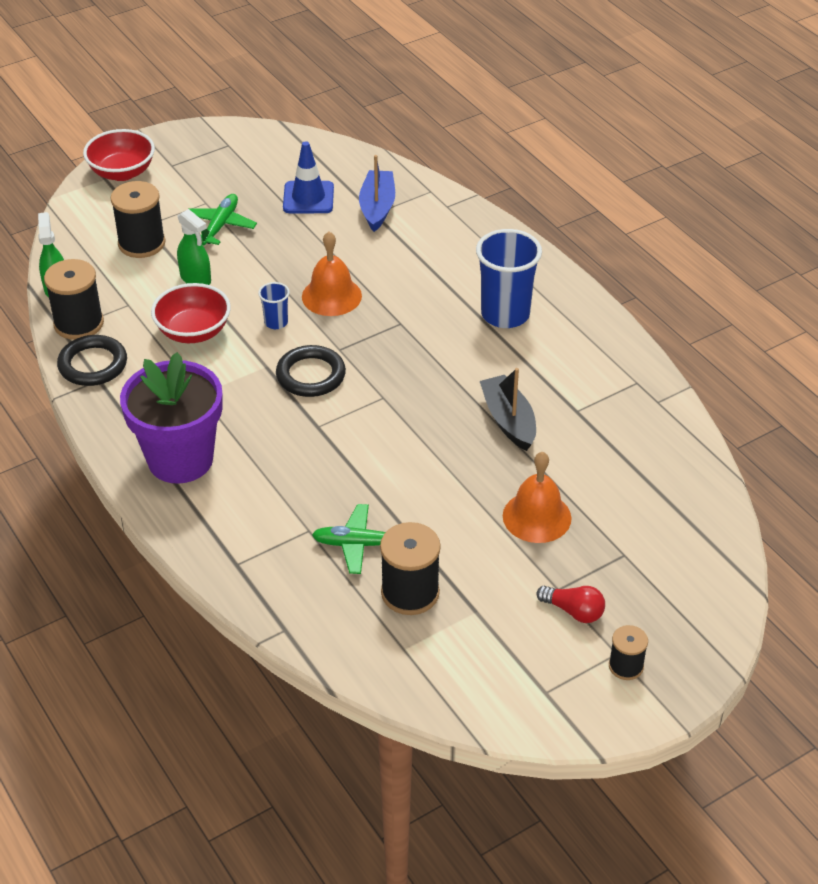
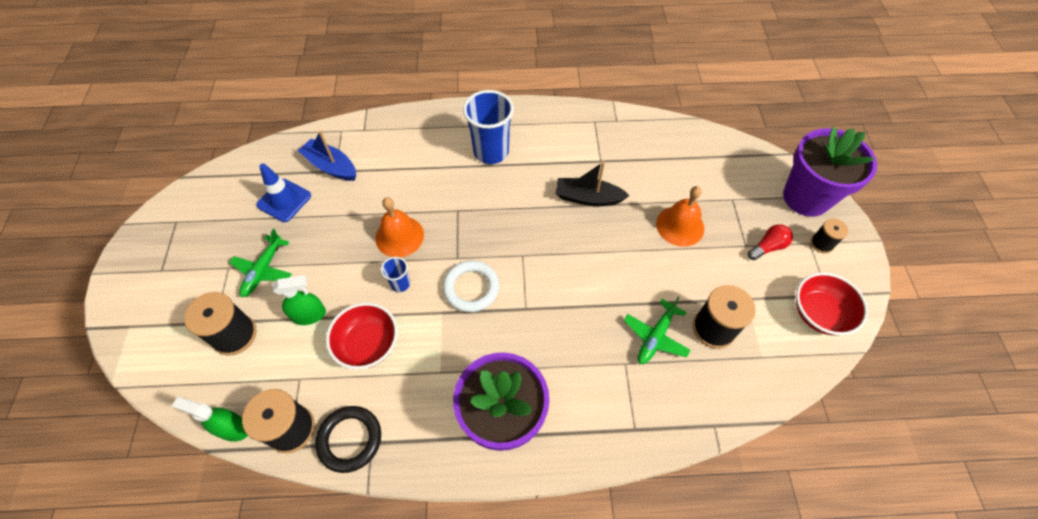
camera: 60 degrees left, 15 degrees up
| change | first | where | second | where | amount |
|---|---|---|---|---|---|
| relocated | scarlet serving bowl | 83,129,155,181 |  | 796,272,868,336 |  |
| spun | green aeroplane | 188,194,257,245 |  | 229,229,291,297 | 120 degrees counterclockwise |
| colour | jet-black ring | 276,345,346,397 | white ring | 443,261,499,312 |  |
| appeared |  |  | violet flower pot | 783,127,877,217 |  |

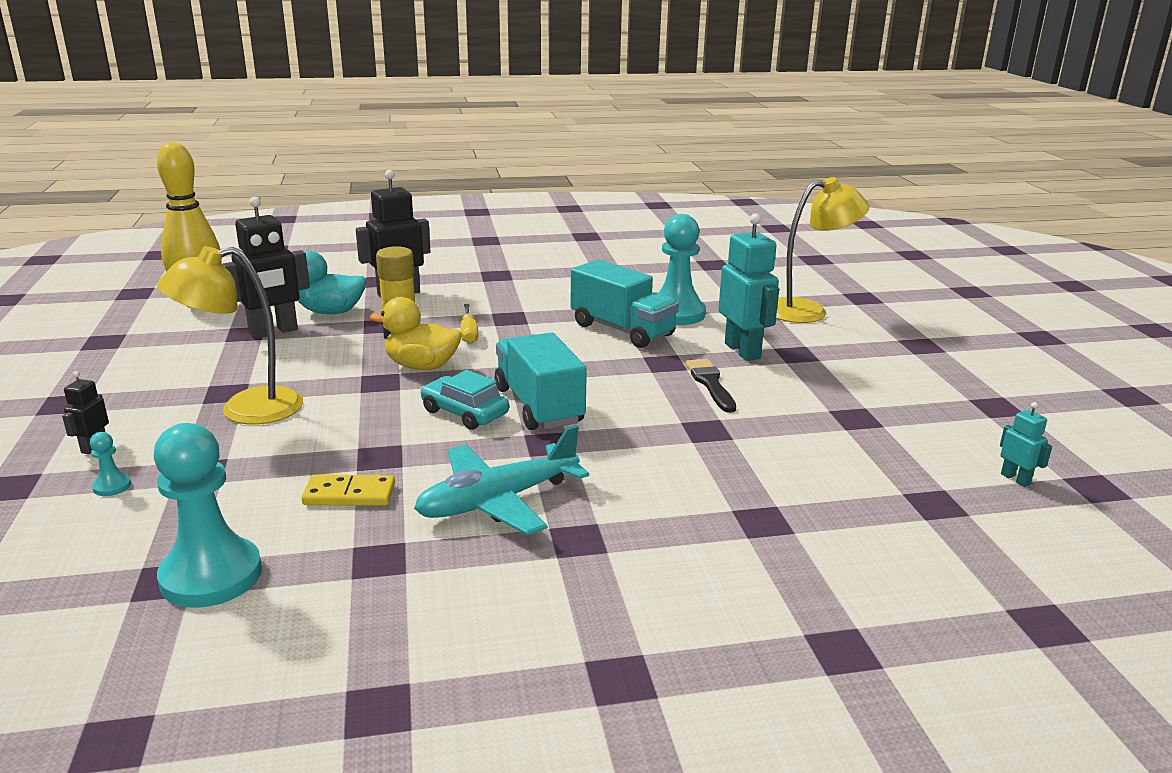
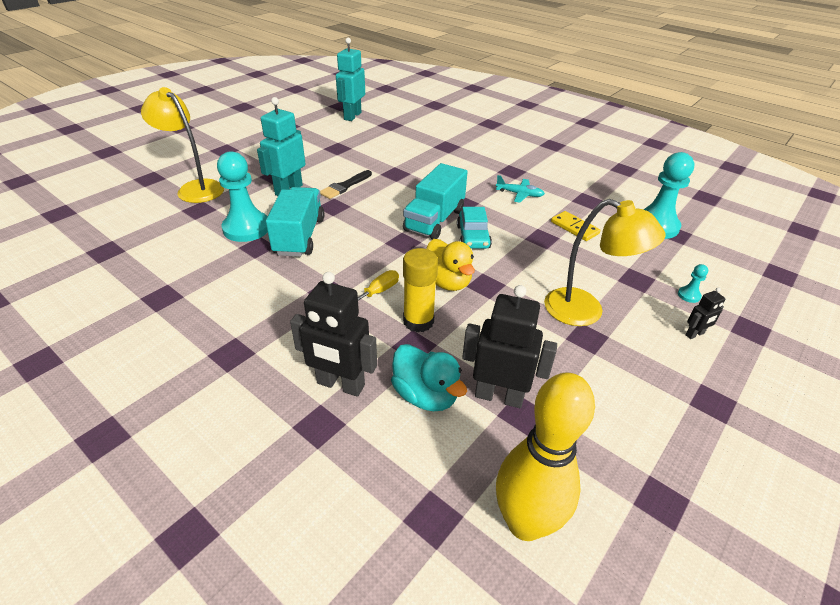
camera: 130 degrees left, 15 degrees up
| change | first | where | second | where | amount |
|---|---|---|---|---|---|
| size | teal robot figure | 1000,402,1052,487 |  | 336,38,365,121 | x2.08 |
| size | teal aeroplane | 414,425,589,535 |  | 496,175,545,203 | x0.56 |

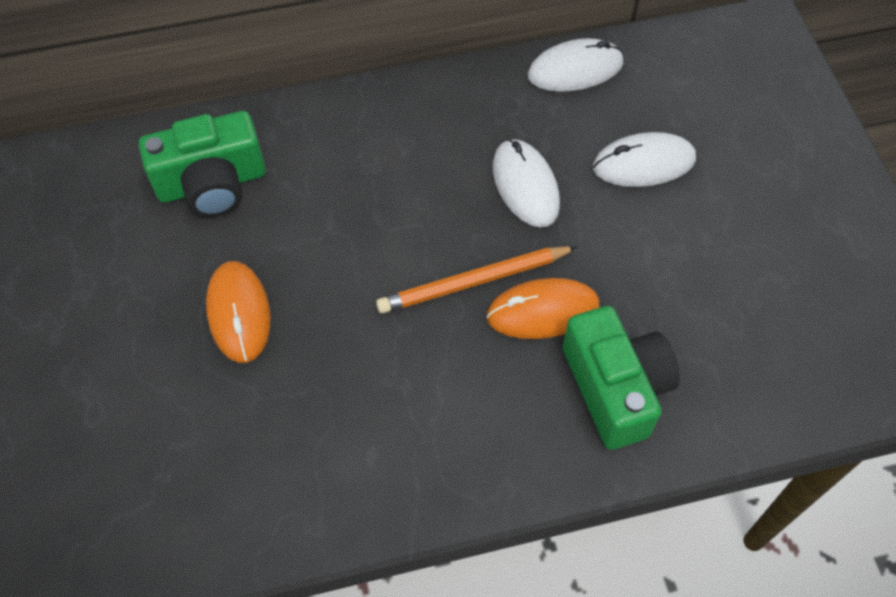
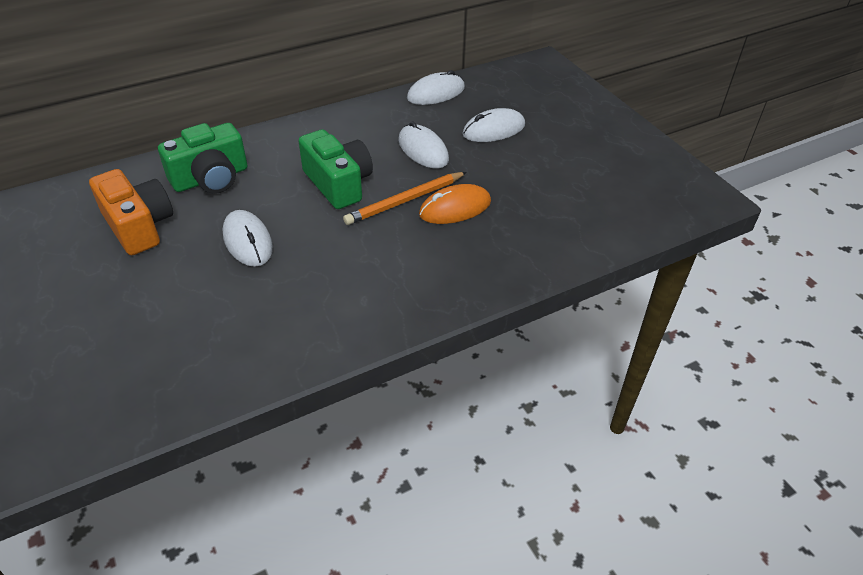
camera: 15 degrees left, 15 degrees down
| change | first | where | second | where | amount |
|---|---|---|---|---|---|
| colour | orange computer mouse | 206,261,271,363 | white computer mouse | 223,210,273,267 |  |
| relocated | green compact camera | 563,306,680,450 |  | 299,129,373,209 |  |
| appeared |  |  | orange compact camera | 89,169,173,255 |  |

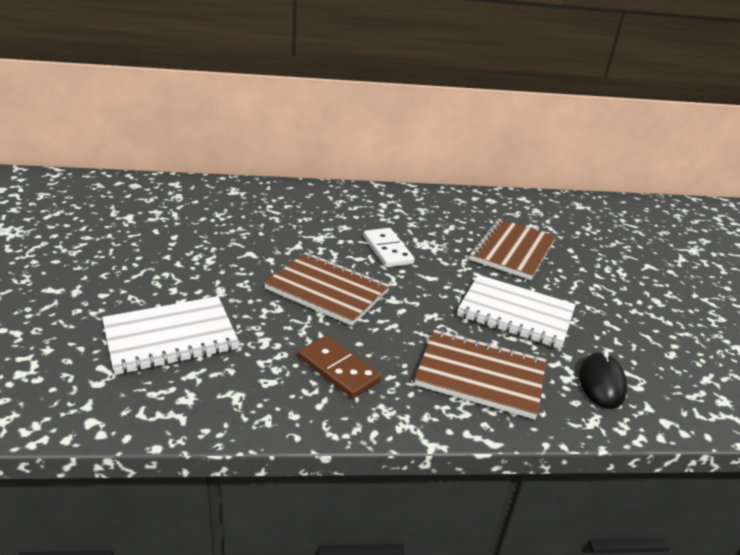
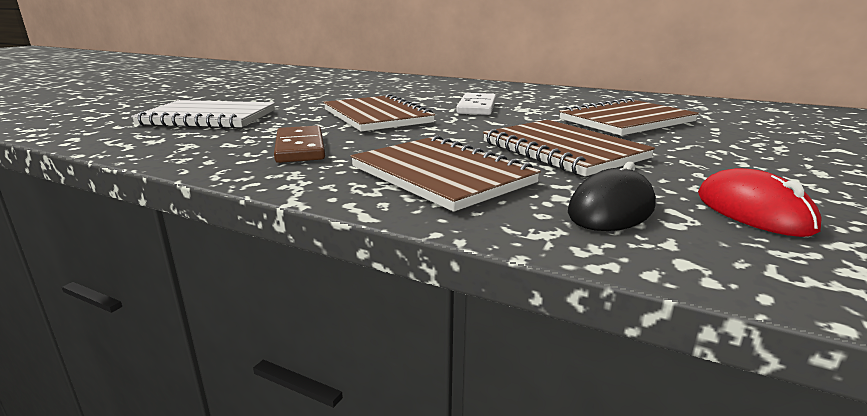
camera: 35 degrees right, 10 degrees down
| change | first | where | second | where | amount |
|---|---|---|---|---|---|
| colour | white exercise book | 457,275,576,349 | brown exercise book | 483,120,655,176 |  |
| appeared |  |  | scarlet computer mouse | 698,168,822,237 |  |

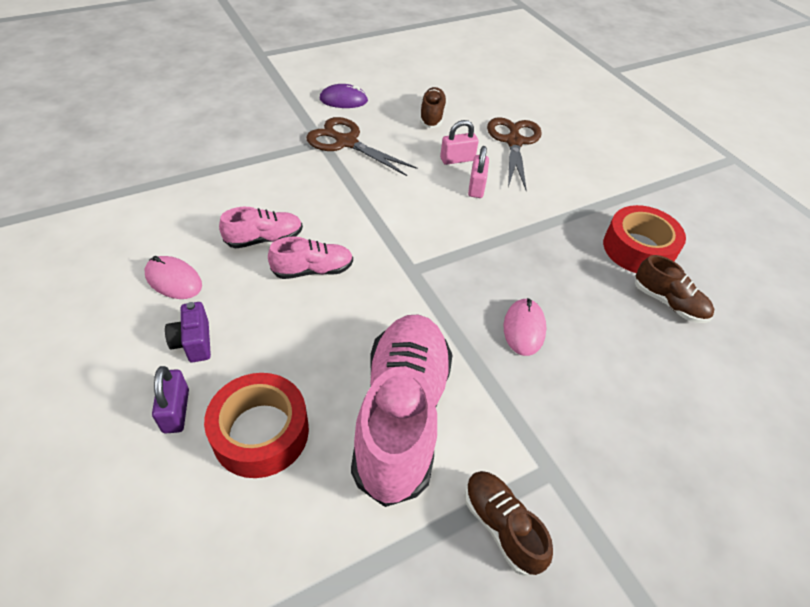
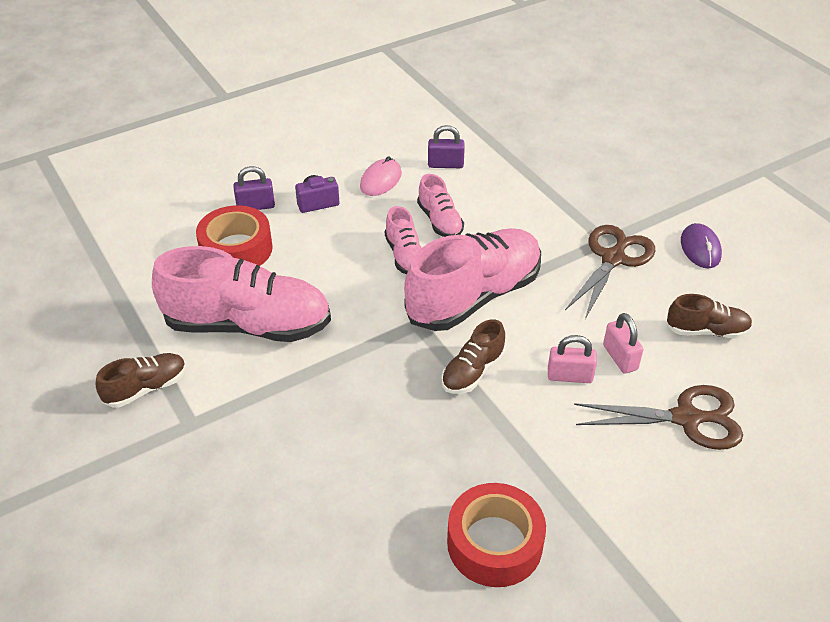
camera: 90 degrees right, 5 degrees down
| change | first | where | second | where | amount |
|---|---|---|---|---|---|
| relocated | brown shoe | 635,255,714,323 |  | 441,319,505,394 |  |
| missing | rosy computer mouse | 504,298,546,356 |  |  |  |
| appeared |  |  | violet small lock | 428,125,465,168 |  |
| appeared |  |  | rosy shoe | 404,228,541,331 |  |

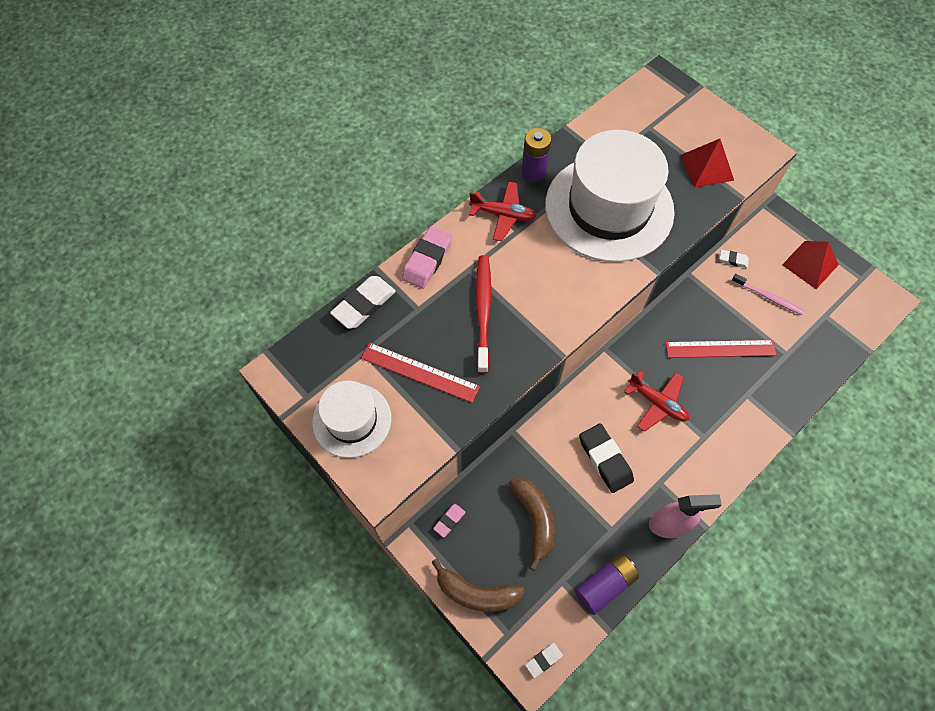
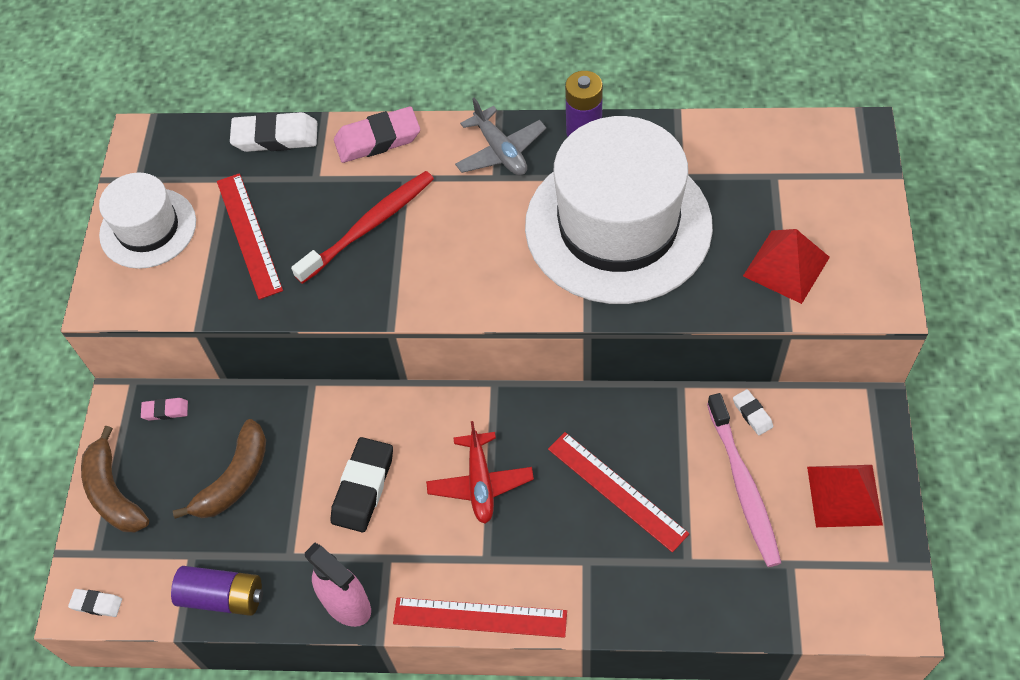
camera: 50 degrees right, 5 degrees down
| change | first | where | second | where | amount |
|---|---|---|---|---|---|
| colour | scarlet aeroplane | 469,181,536,241 | grey aeroplane | 455,98,546,176 |  |
| size | rosy dental brush | 732,274,804,315 |  | 707,393,781,567 | x1.56 |
| appeared |  |  | scarlet ruler | 393,597,567,638 |  |

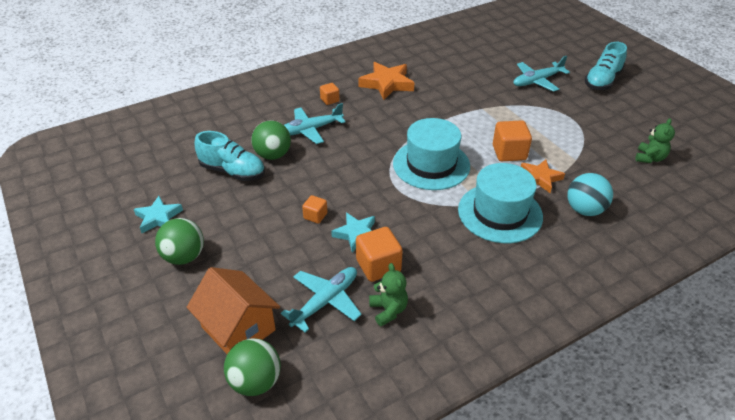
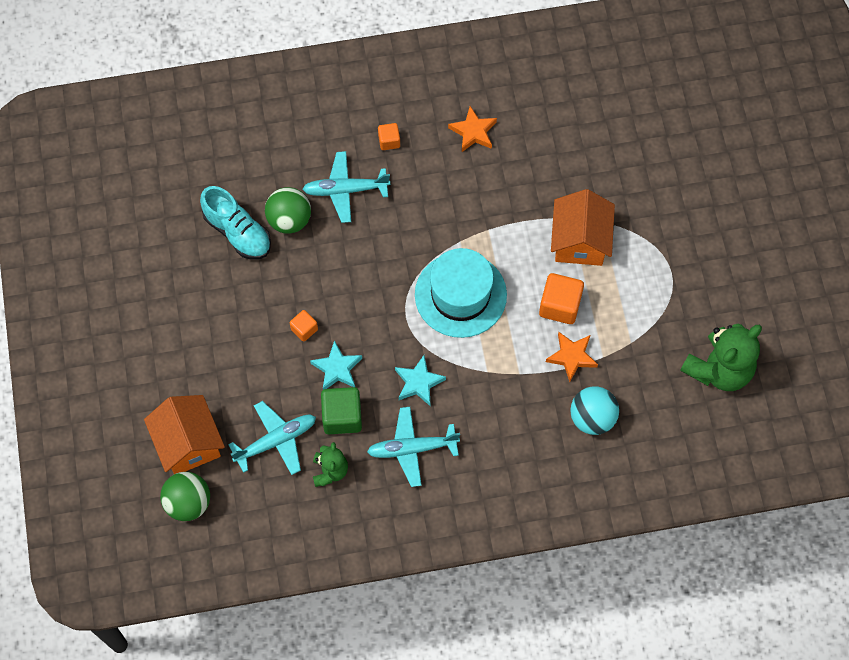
camera: 20 degrees right, 25 degrees up
| change | first | where | second | where | amount |
|---|---|---|---|---|---|
| missing | teal shoe | 584,42,627,90 |  |  |  |
| relocated | teal aeroplane | 513,56,570,92 |  | 367,407,460,487 |  |
| size | orange star shape | 358,62,415,100 |  | 448,106,497,152 | x0.66 |
| size | green stuffed bear | 635,118,675,163 |  | 680,324,762,391 | x1.83 |
| missing | teal hat | 458,163,543,243 |  |  |  |
| relocated | teal star shape | 134,196,183,233 |  | 395,355,446,406 |  |
| missing | green sphere | 155,218,204,265 |  |  |  |
| colour | orange cube | 356,227,403,282 | green cube | 321,387,362,434 |  |
| appeared |  |  | orange cottage | 551,189,615,266 |  |

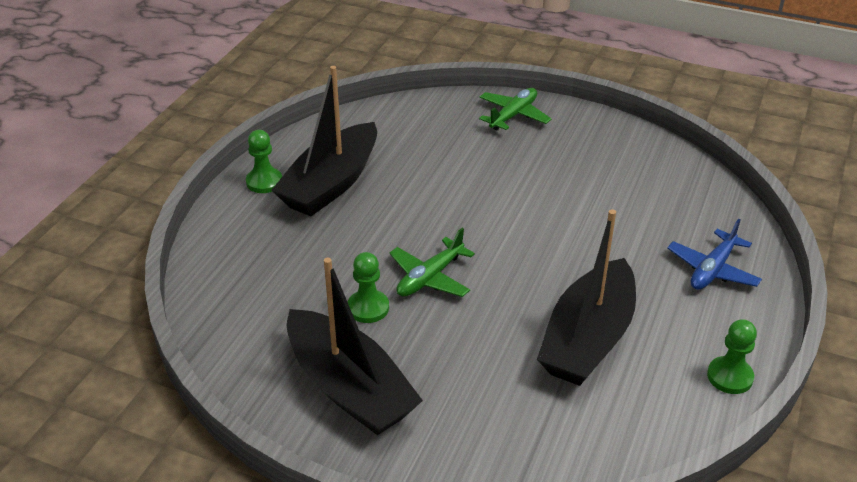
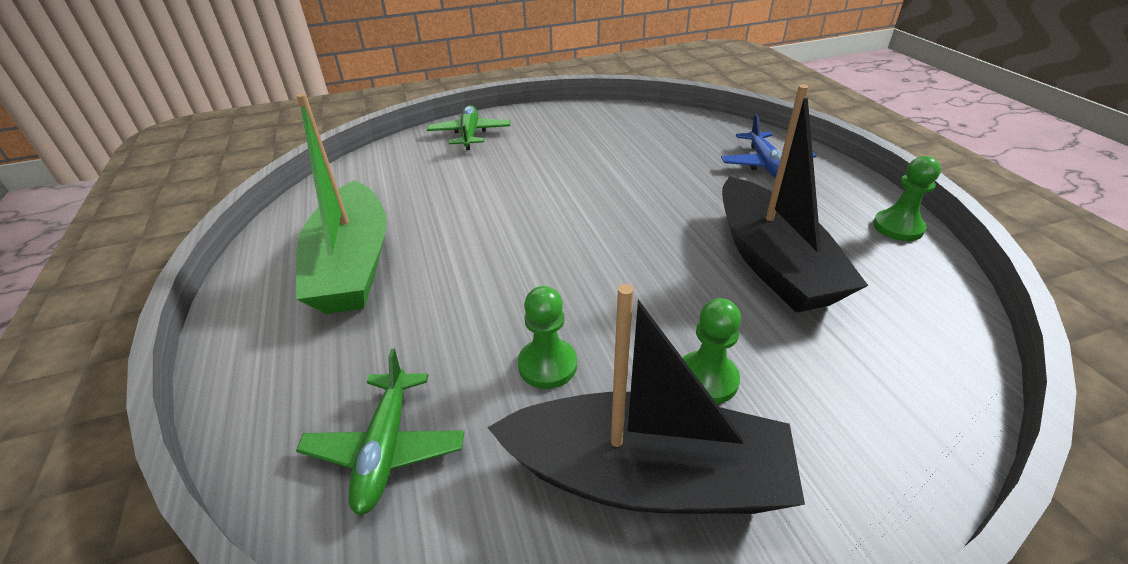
camera: 40 degrees left, 0 degrees up
| change | first | where | second | where | amount |
|---|---|---|---|---|---|
| colour | jet-black sailboat | 271,66,377,216 | green sailboat | 296,93,387,314 |  |
| relocated | green pawn | 246,130,282,193 |  | 683,298,741,404 |  |
| relocated | green aeroplane | 389,228,475,297 |  | 296,349,464,516 |  |

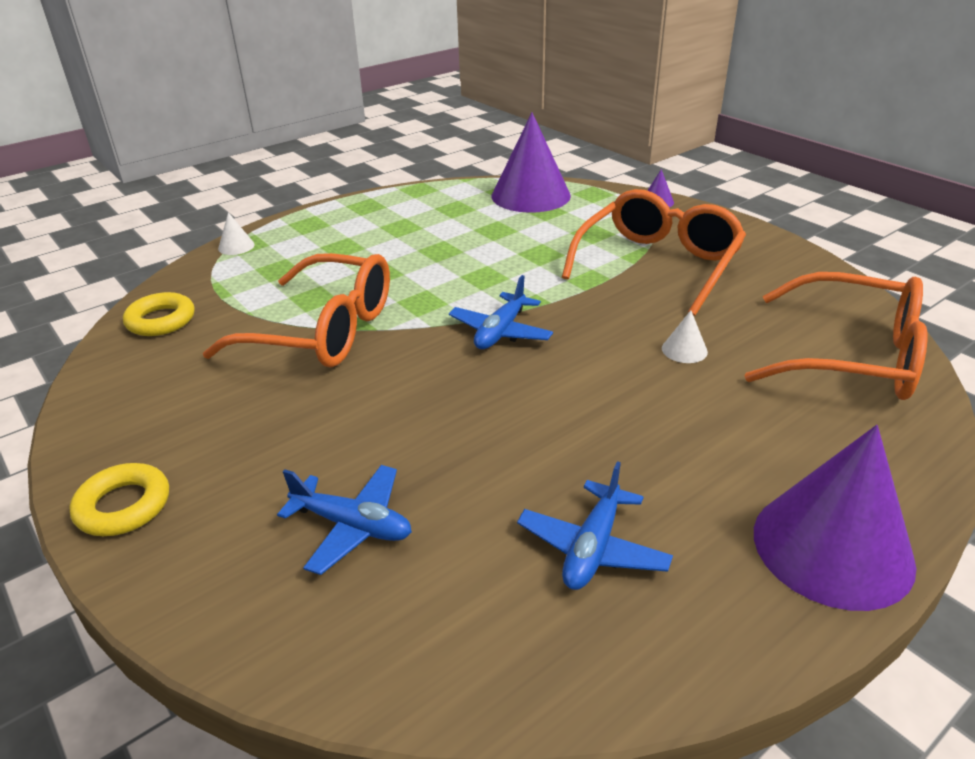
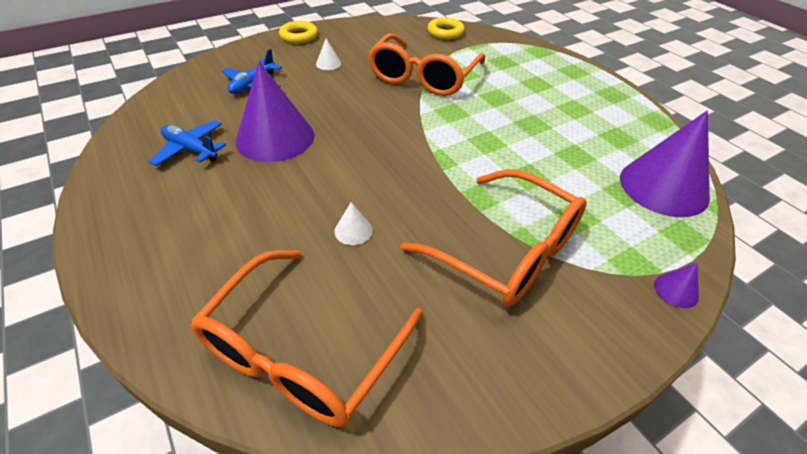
camera: 95 degrees right, 10 degrees up
| change | first | where | second | where | amount |
|---|---|---|---|---|---|
| relocated | white cone shape | 218,212,255,255 |  | 316,39,341,70 |  |
| missing | cobalt aeroplane | 449,275,553,349 |  |  |  |
| relocated | violet cone shape | 754,425,916,611 |  | 235,62,314,162 |  |

